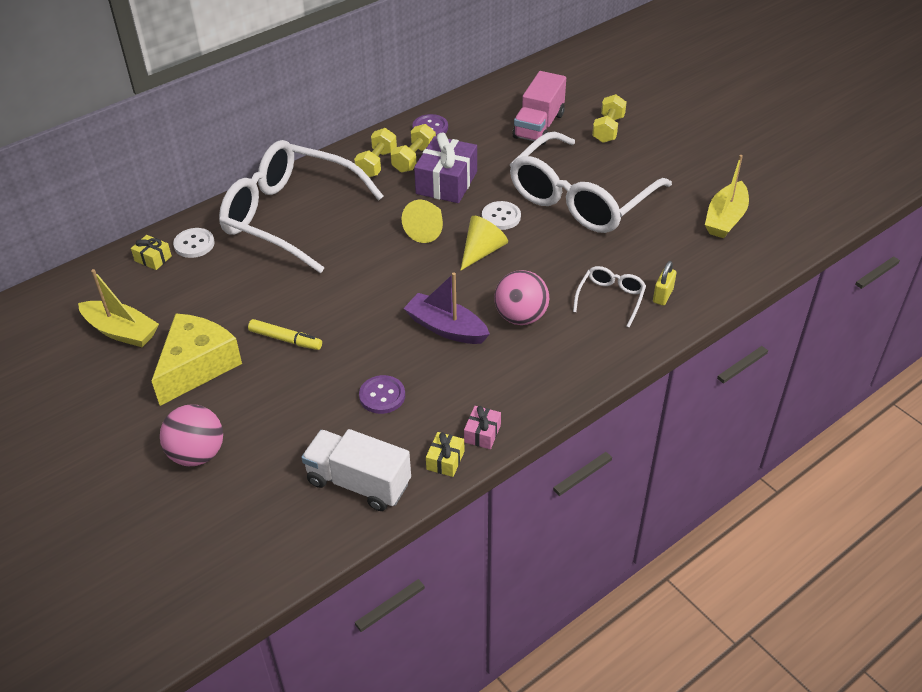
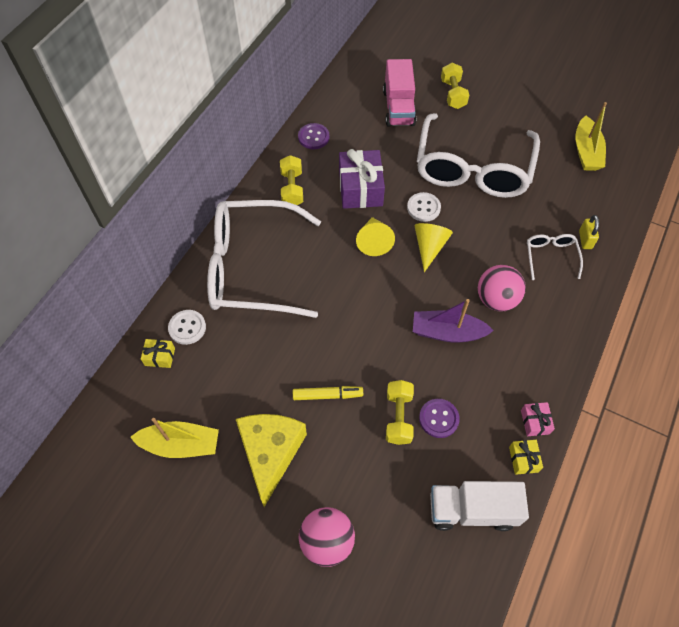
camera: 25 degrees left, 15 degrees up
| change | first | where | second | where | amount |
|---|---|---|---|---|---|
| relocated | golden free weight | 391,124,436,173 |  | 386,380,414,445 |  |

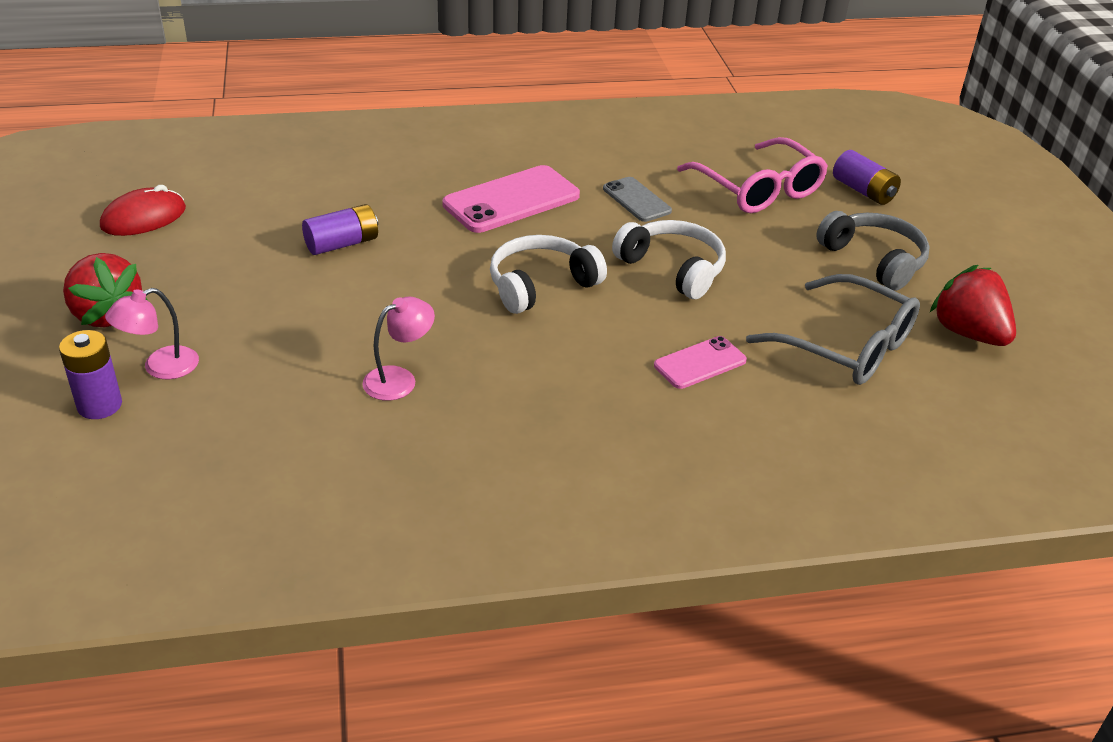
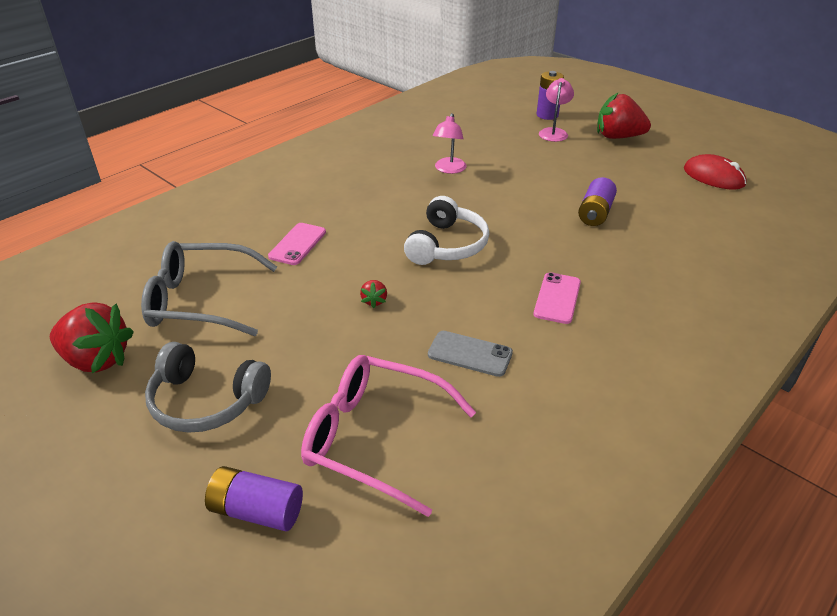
camera: 145 degrees right, 0 degrees up
| change | first | where | second | where | amount |
|---|---|---|---|---|---|
| size | rosy phone | 443,165,580,233 |  | 534,272,581,324 | x0.57 |
| spun | scarlet computer mouse | 100,185,186,236 |  | 684,154,747,190 | 60 degrees counterclockwise |
| exchanged | white headphones | 612,220,726,299 | scarlet toy strawberry | 360,280,387,308 |  |

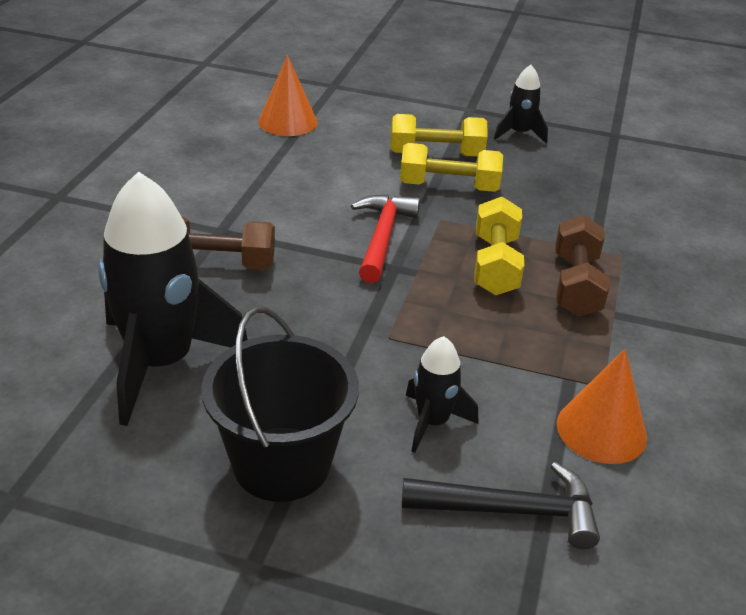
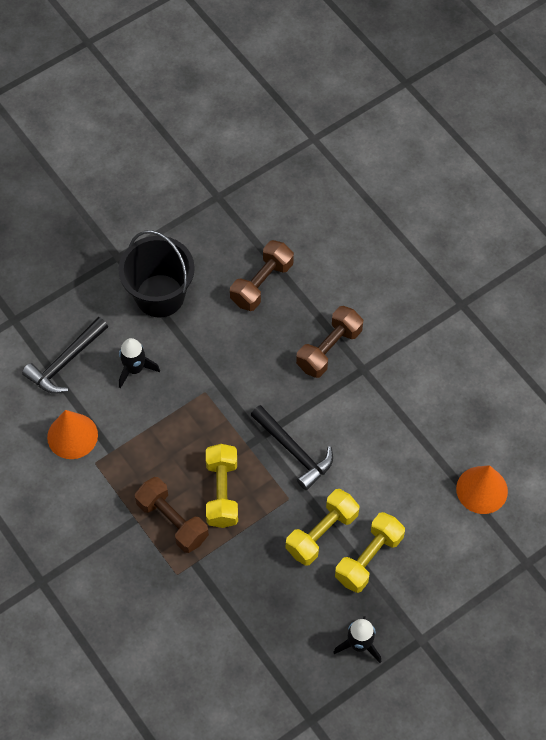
camera: 130 degrees right, 25 degrees up
| change | first | where | second | where | amount |
|---|---|---|---|---|---|
| exchanged | jet-black spaceship | 98,171,248,426 | brown free weight | 230,240,294,311 |  |
| colour | scarlet hammer | 351,194,420,283 | jet-black hammer | 251,405,333,490 |  |
| spun | golden free weight | 474,197,524,295 |  | 206,444,238,528 | 45 degrees clockwise |

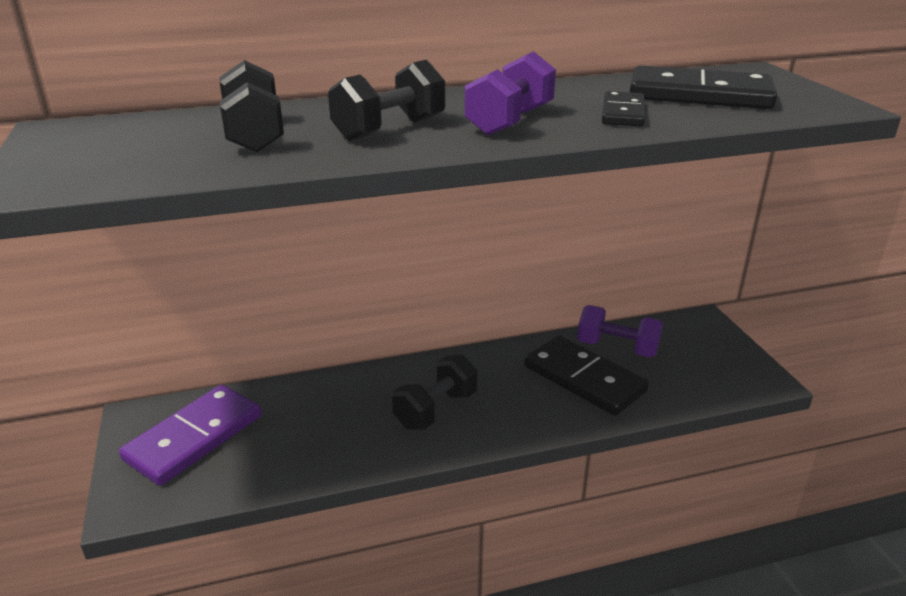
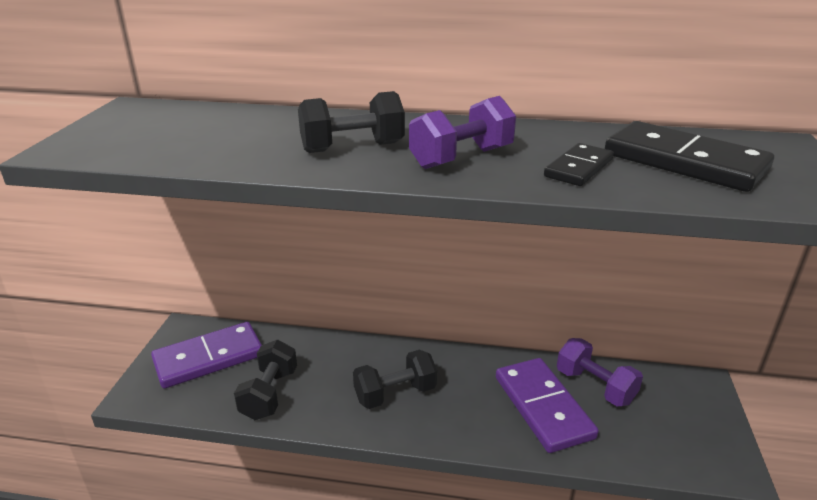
camera: 25 degrees right, 0 degrees up
| change | first | where | second | where | amount |
|---|---|---|---|---|---|
| relocated | jet-black free weight | 219,60,284,152 |  | 234,340,297,420 |  |
| colour | jet-black domino piece | 524,335,649,416 | violet domino piece | 496,358,599,453 |  |

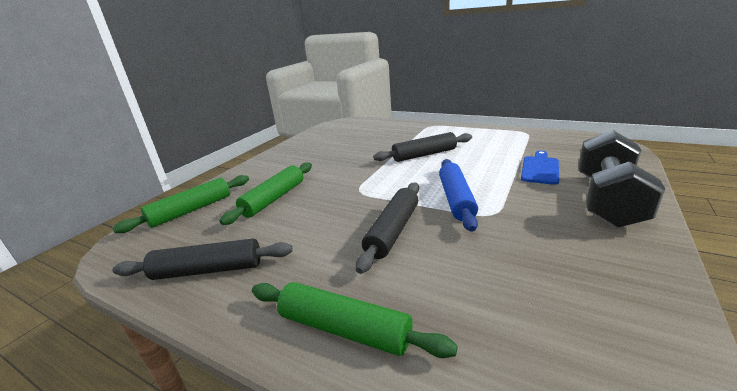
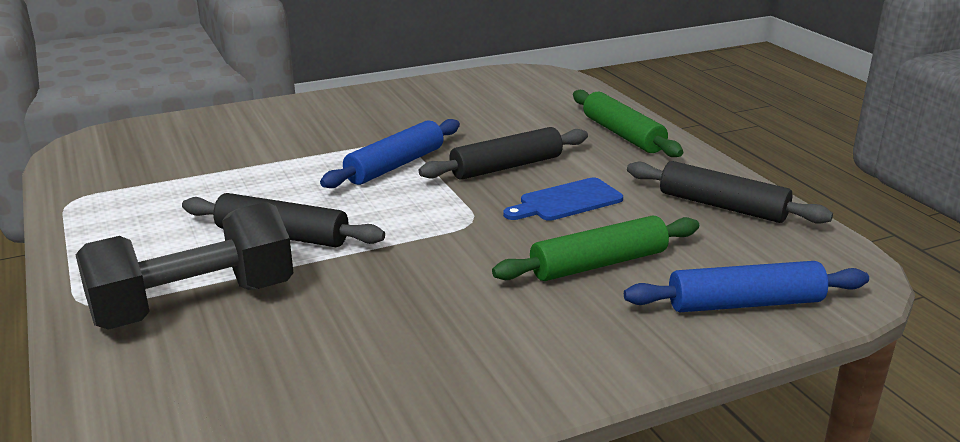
camera: 145 degrees left, 0 degrees up
| change | first | where | second | where | amount |
|---|---|---|---|---|---|
| relocated | jet-black free weight | 578,130,665,228 |  | 76,202,294,330 |  |
| relocated | cobalt cutting board | 521,151,559,185 |  | 503,177,623,221 |  |
| colour | green dough roller | 112,175,249,233 | cobalt dough roller | 624,261,869,312 |  |

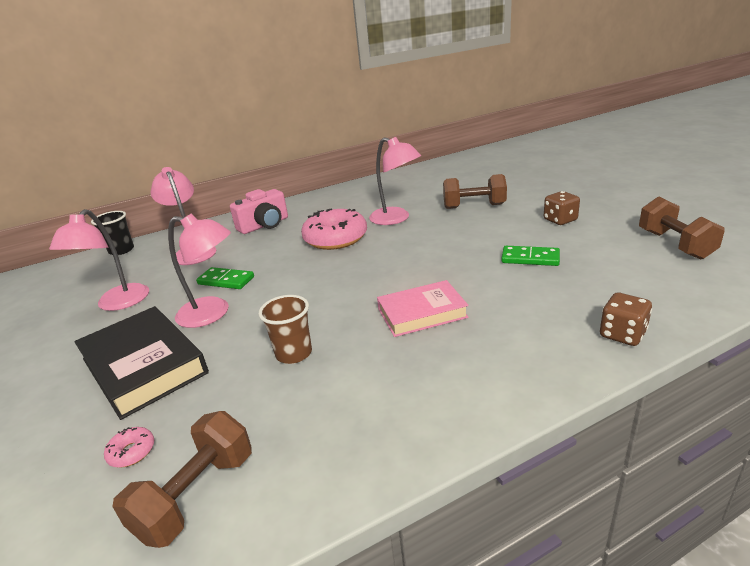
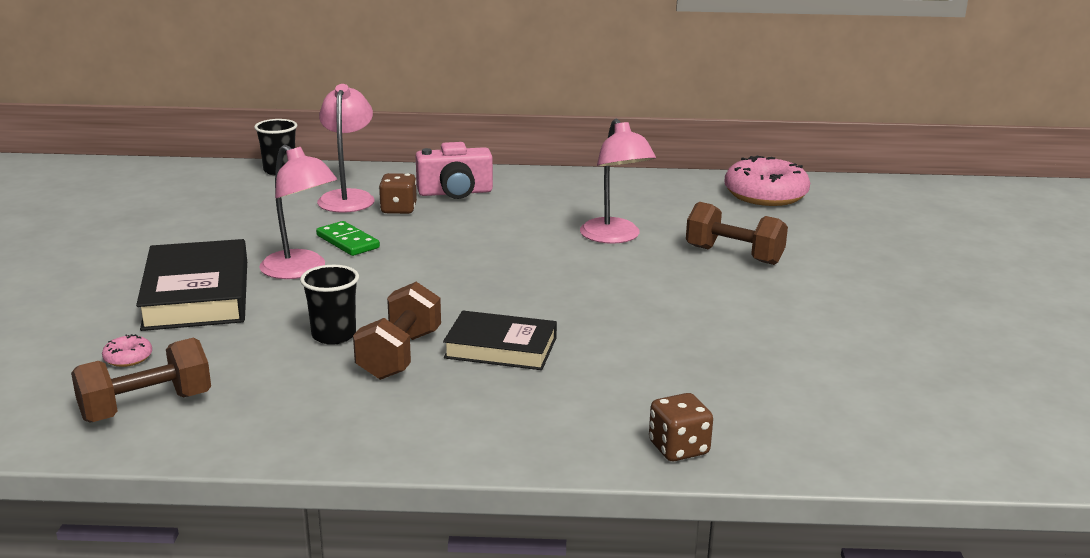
camera: 25 degrees right, 5 degrees down
| change | first | where | second | where | amount |
|---|---|---|---|---|---|
| relocated | brown game die | 544,191,580,225 |  | 379,173,417,214 |  |
| relocated | brown free weight | 639,196,725,259 |  | 353,282,441,380 |  |
| relocated | rosy doughnut | 301,208,367,250 |  | 725,156,810,206 |  |
| missing | rosy desk lamp | 49,209,149,311 |  |  |  |
| missing | green domino piece | 501,246,560,266 |  |  |  |
| colour | rosy hardcover | 377,280,469,337 | jet-black hardcover | 443,311,557,370 |  |
| colour | brown tumbler | 259,295,312,364 | jet-black tumbler | 300,265,359,345 |  |

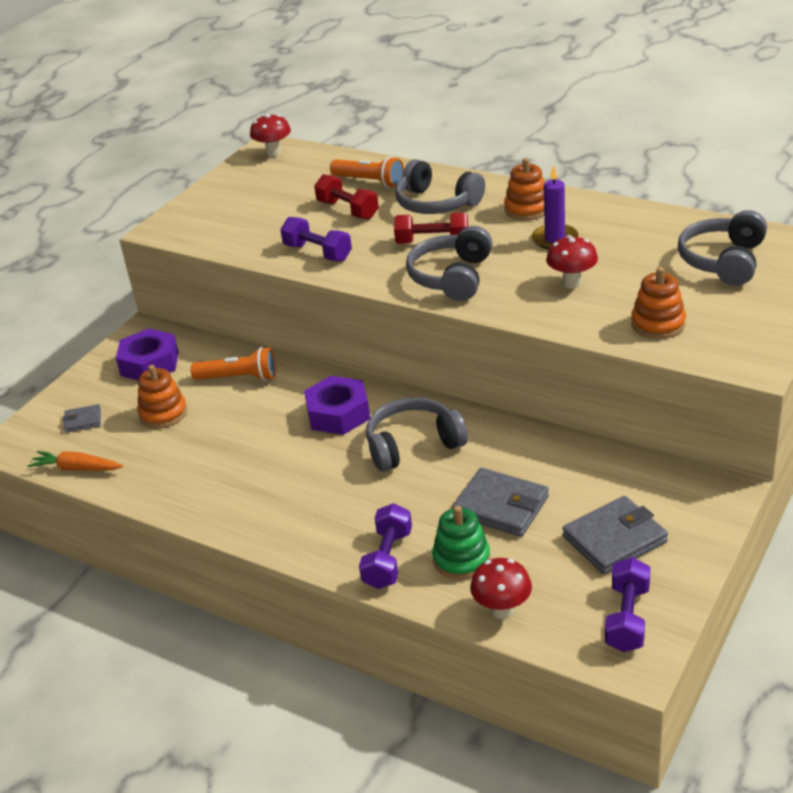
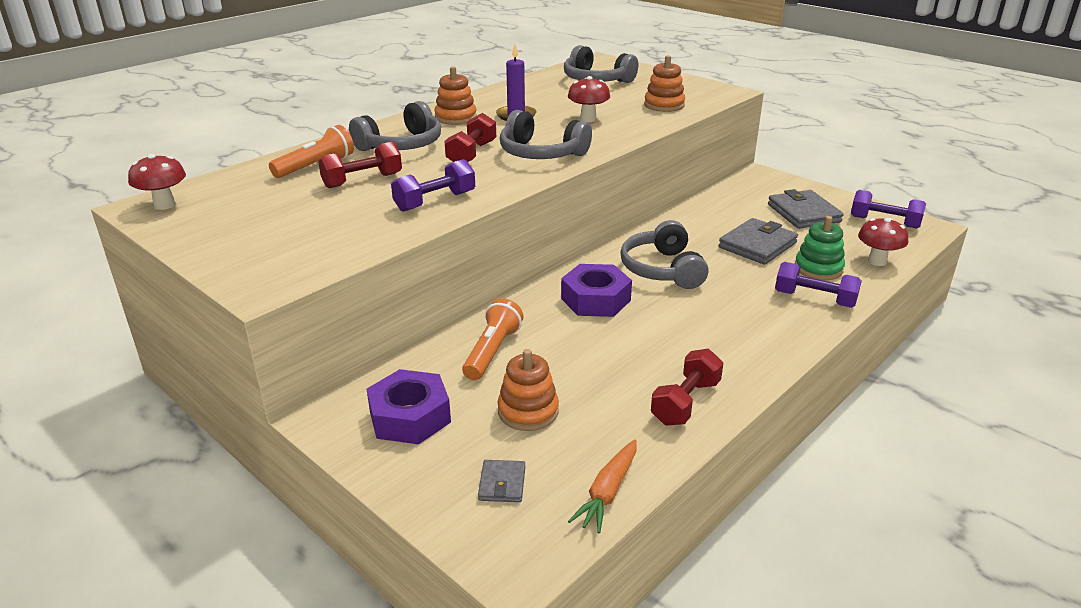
camera: 80 degrees left, 5 degrees down
| change | first | where | second | where | amount |
|---|---|---|---|---|---|
| appeared |  |  | scarlet free weight | 651,349,723,426 |  |

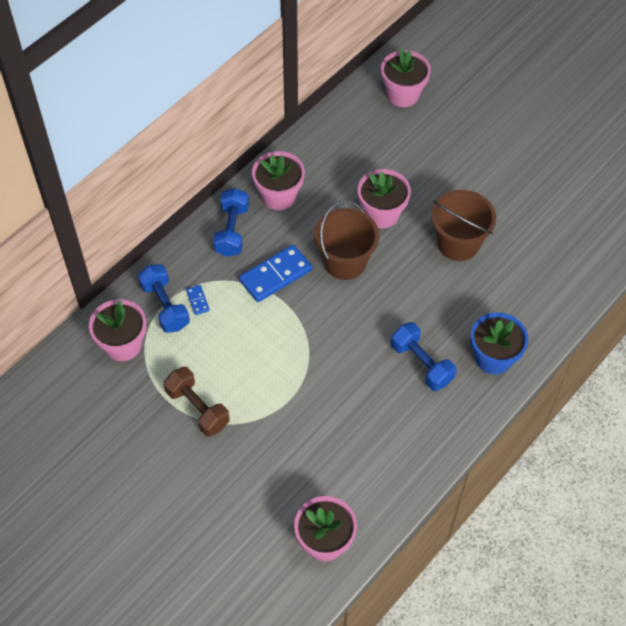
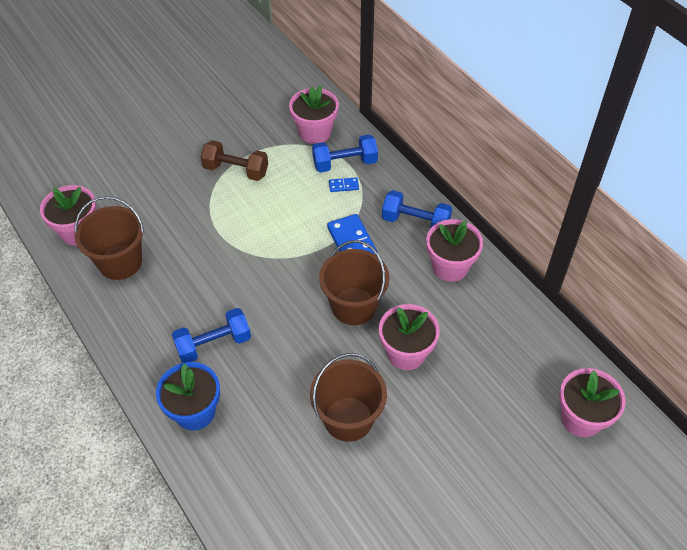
camera: 105 degrees right, 5 degrees down
| change | first | where | second | where | amount |
|---|---|---|---|---|---|
| spun | brown free weight | 164,367,230,437 |  | 201,140,268,181 | 45 degrees clockwise |
| appeared |  |  | brown bucket | 75,196,144,280 |  |

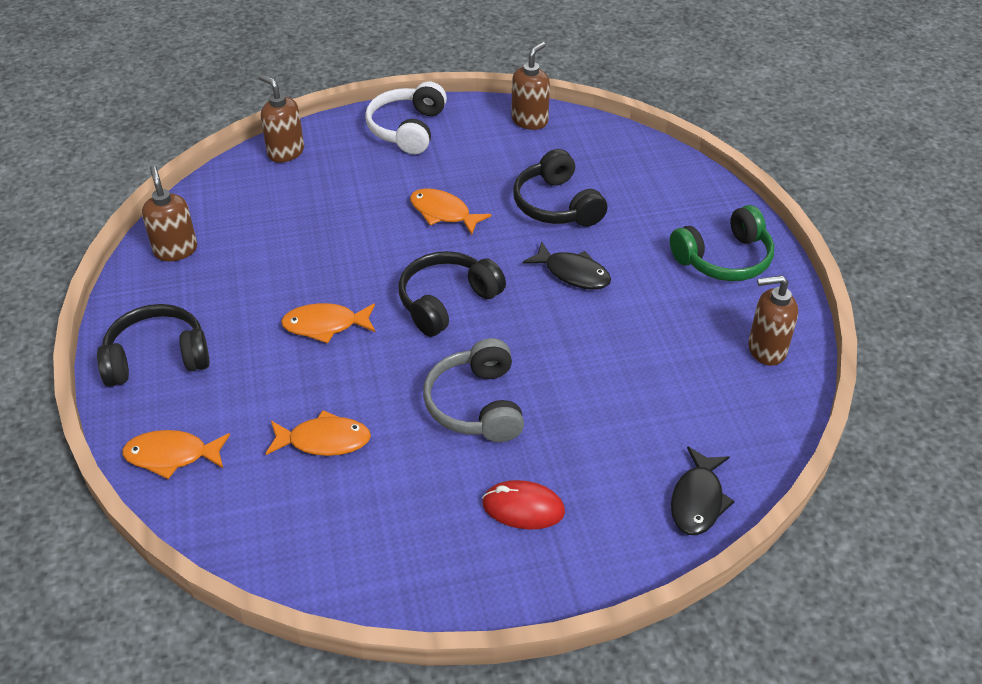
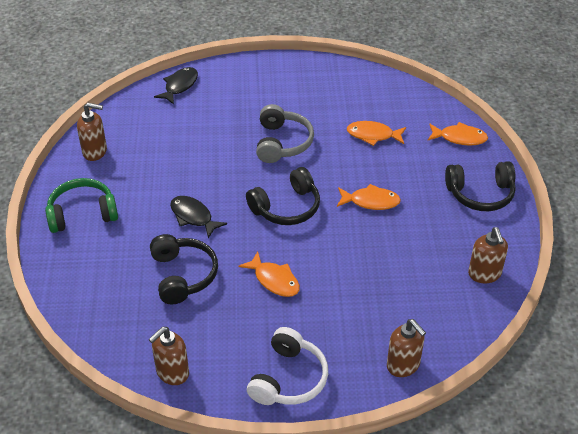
camera: 170 degrees left, 0 degrees up
| change | first | where | second | where | amount |
|---|---|---|---|---|---|
| missing | scarlet computer mouse | 482,480,565,530 |  |  |  |

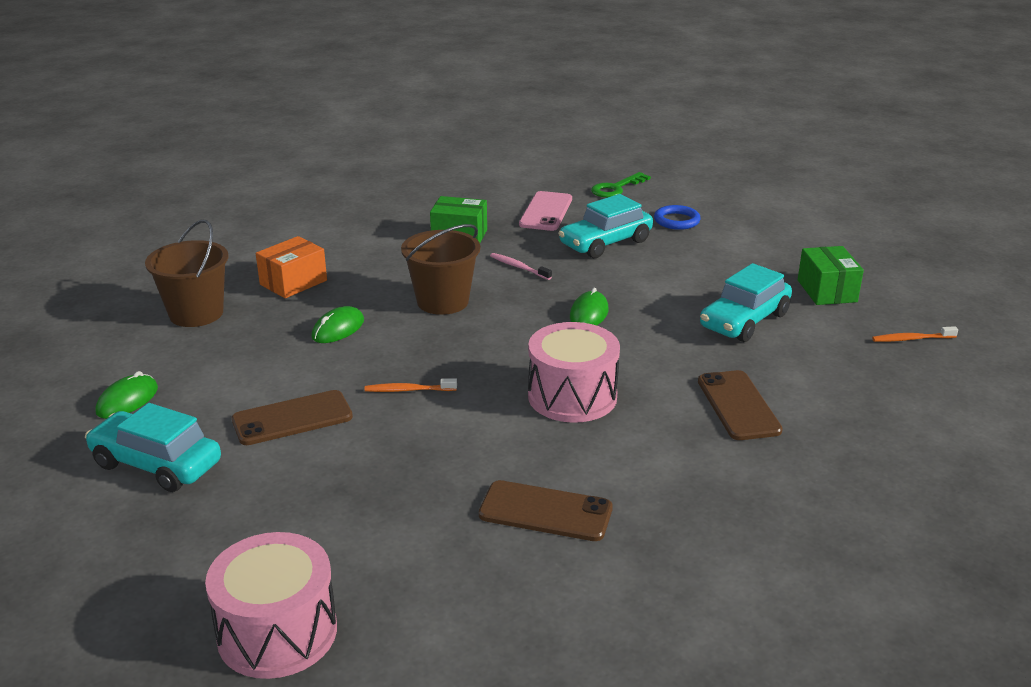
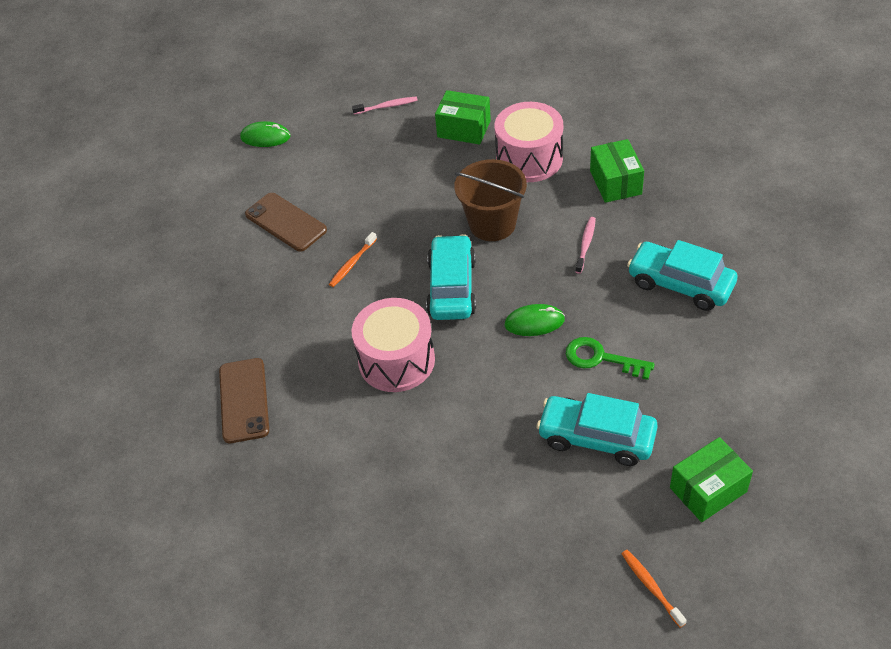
camera: 70 degrees right, 20 degrees up
| change | first | where | second | where | amount |
|---|---|---|---|---|---|
| relocated | green key | 591,172,651,198 |  | 566,337,655,380 |  |
| missing | rosy phone | 519,191,572,231 |  |  |  |
| missing | cobalt ring | 654,205,701,230 |  |  |  |
| exchanged | brown bucket | 145,220,228,327 | rosy dental brush | 352,96,418,114 |  |
| colour | orange parcel | 256,236,327,298 | green parcel | 435,90,491,145 |  |
| missing | green computer mouse | 311,306,364,343 |  |  |  |
| missing | brown phone | 698,370,783,440 |  |  |  |
| spun | orange dental brush | 365,378,457,392 |  | 329,232,377,287 | 120 degrees counterclockwise |
| relocated | teal toy car | 85,403,221,492 |  | 426,234,476,320 |  |
| relocated | rosy drum | 205,532,337,679 |  | 494,102,563,182 |  |

